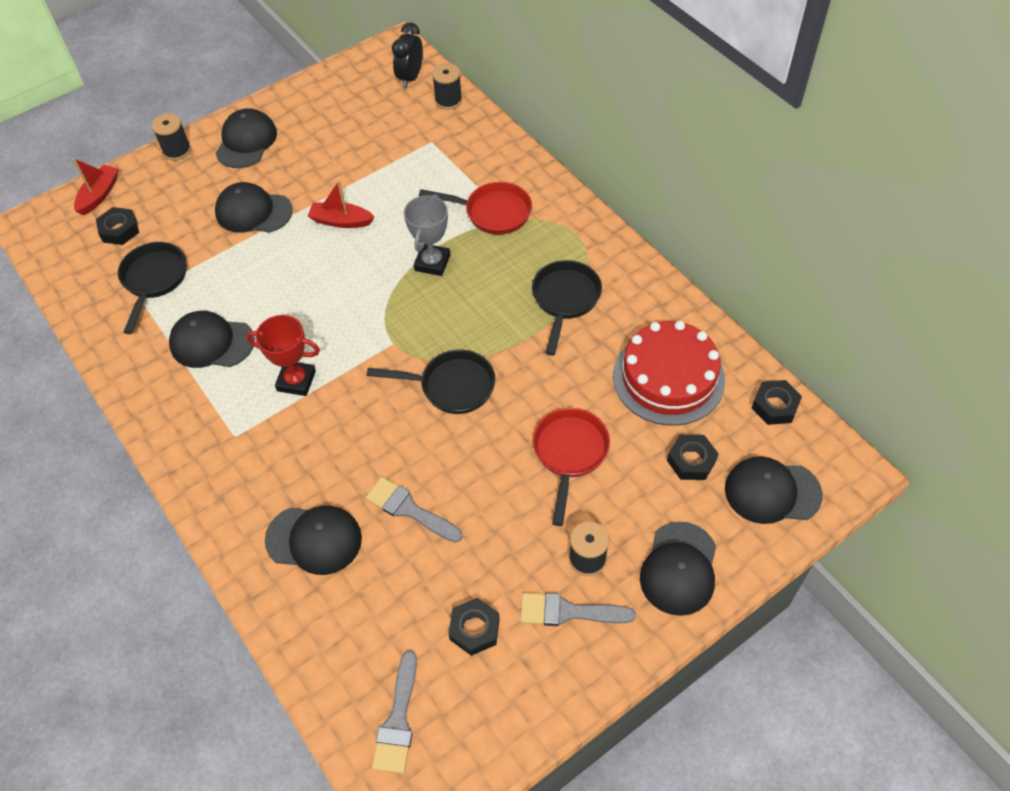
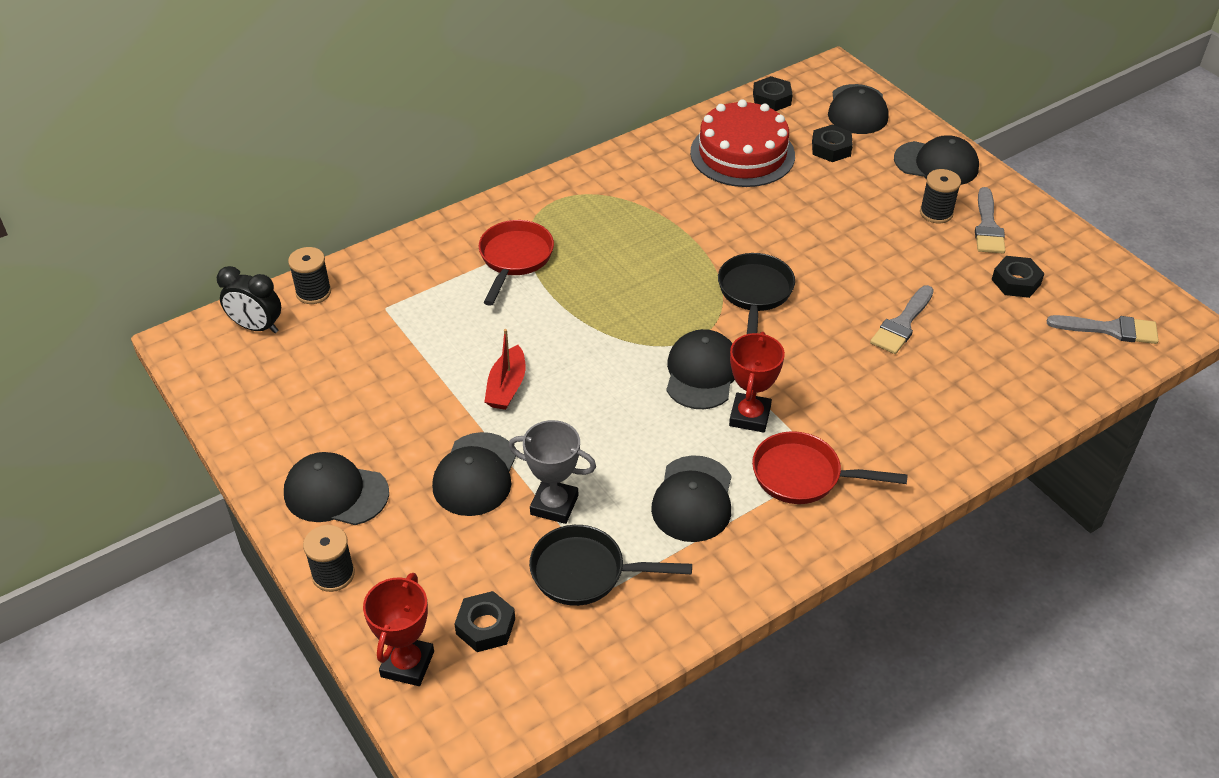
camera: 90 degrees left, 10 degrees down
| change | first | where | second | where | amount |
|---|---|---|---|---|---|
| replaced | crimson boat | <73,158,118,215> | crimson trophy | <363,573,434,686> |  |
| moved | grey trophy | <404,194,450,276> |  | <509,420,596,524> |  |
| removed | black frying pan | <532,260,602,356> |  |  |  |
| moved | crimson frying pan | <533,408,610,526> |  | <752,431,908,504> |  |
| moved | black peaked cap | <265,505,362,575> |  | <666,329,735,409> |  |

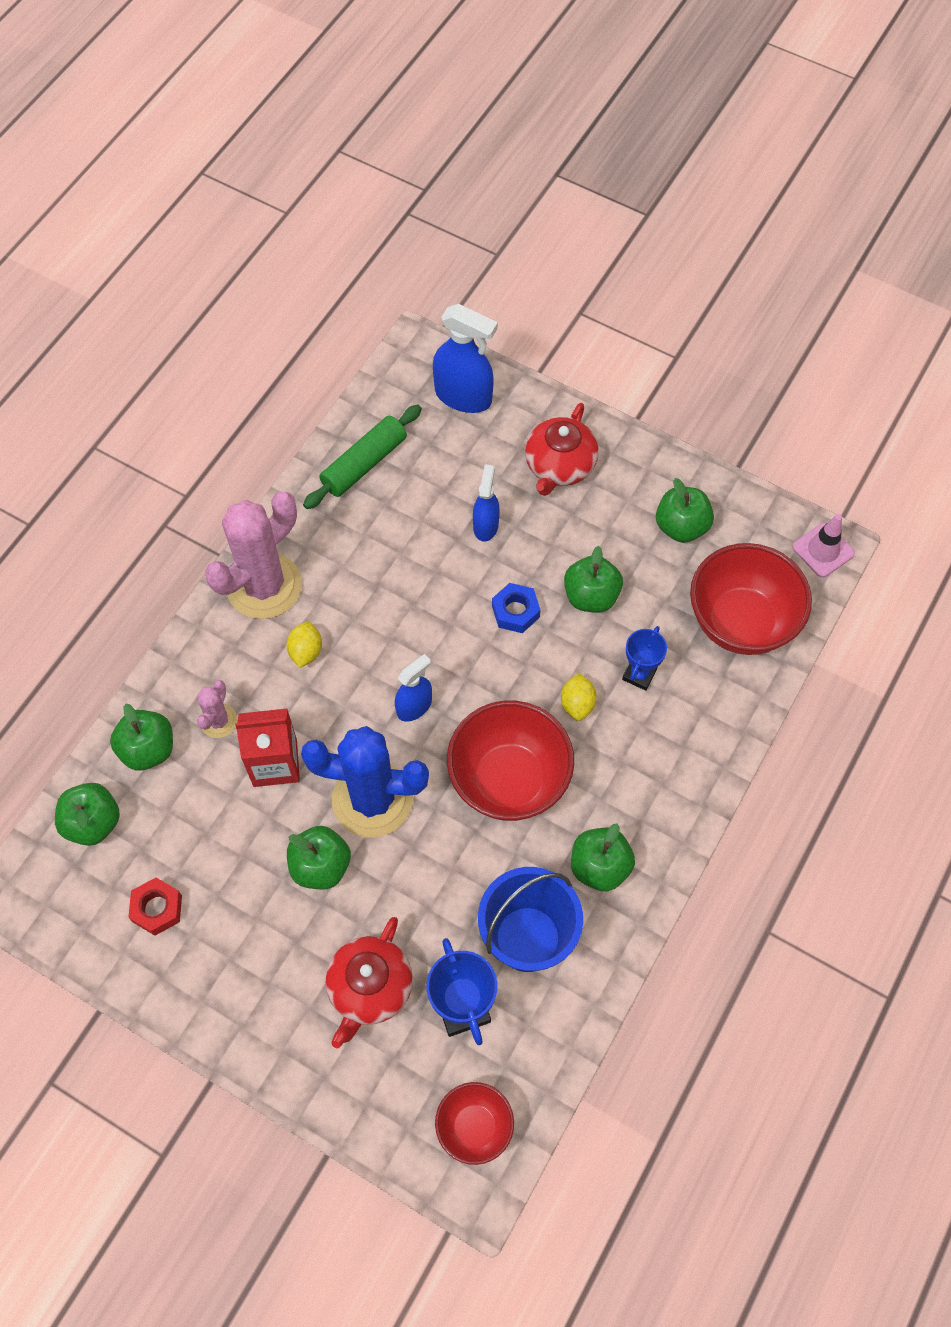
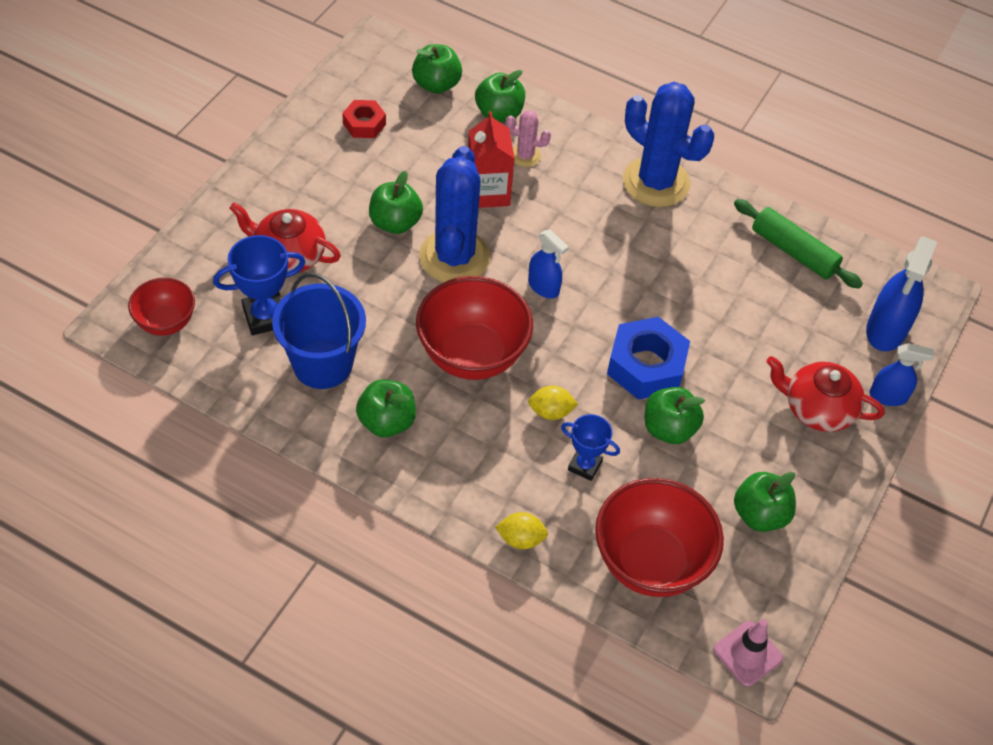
camera: 85 degrees right, 10 degrees down
| change | first | where | second | where | amount |
|---|---|---|---|---|---|
| moved | royal blue sprayer | <473,464,500,542> |  | <869,343,934,406> |  |
| recoloured | pink saguaro cactus | <205,492,302,619> | royal blue saguaro cactus | <623,82,714,207> |  |
| resized | royal blue nut | <492,583,540,633> |  | <607,317,690,400> | x1.74 |
| moved | bright yellow lemon | <286,622,322,668> |  | <495,512,548,549> |  |

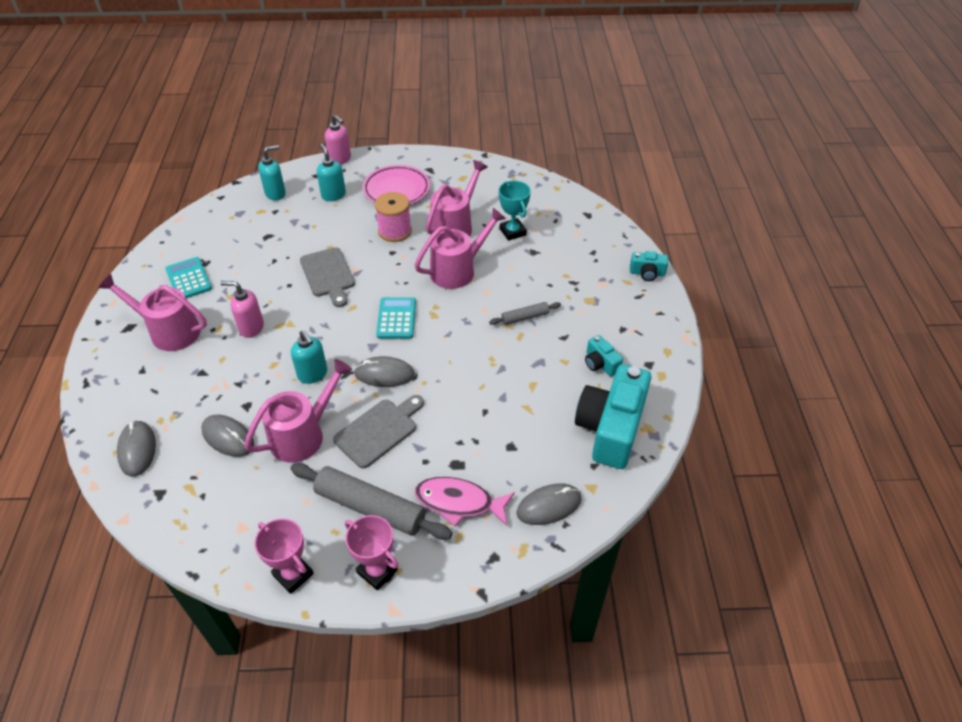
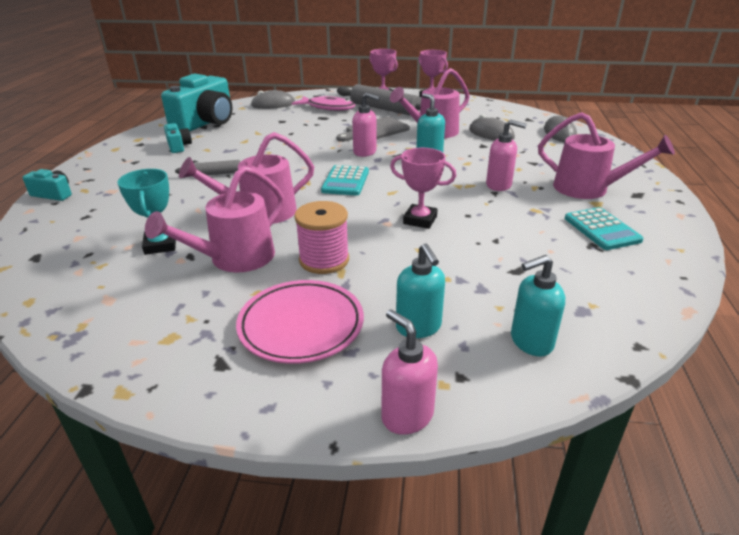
camera: 170 degrees left, 15 degrees down
| change | first | where | second | where | amount |
|---|---|---|---|---|---|
| replaced | grey cutting board | <300,247,355,307> | pink trophy | <390,148,456,229> |  |
| replaced | grey computer mouse | <354,356,415,387> | pink soap pump | <352,93,380,157> |  |

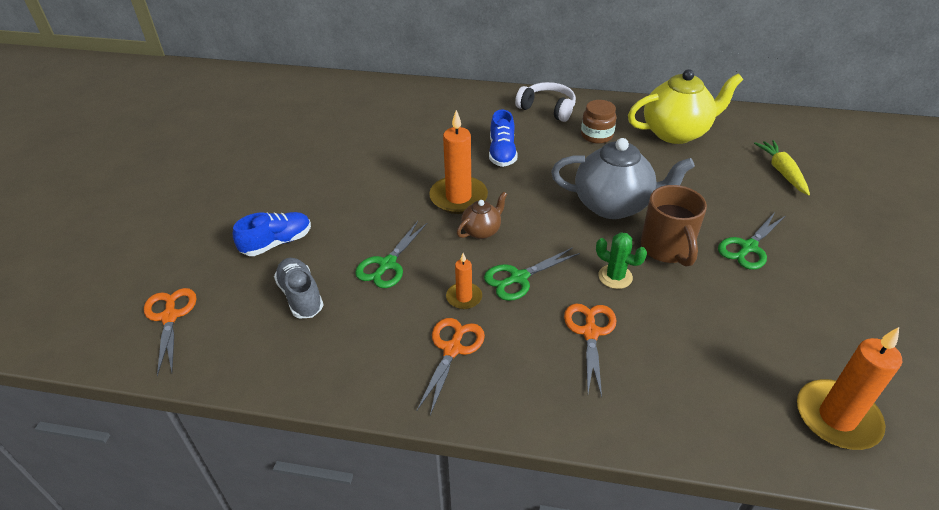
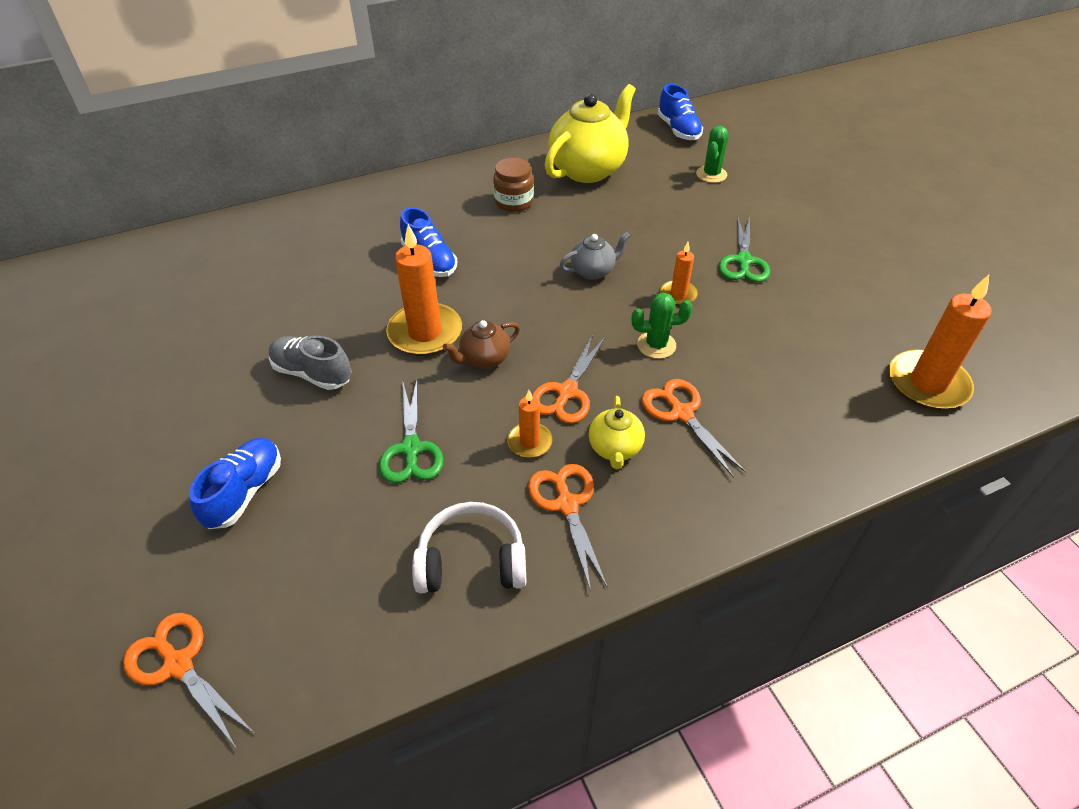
camera: 35 degrees left, 5 degrees up
| change | first | where | second | where | amount |
|---|---|---|---|---|---|
| moved | pure white over-ear headphones | <515,82,576,122> |  | <412,502,526,593> |  |
| resized | grey china teapot | <551,138,695,219> |  | <560,232,630,280> | x0.49 |
| replaced | bright yellow carrot | <754,140,810,195> | emerald saguaro cactus | <696,126,728,183> |  |
| replaced | brown tea mug | <641,185,707,267> | orange wax candle | <660,242,698,306> |  |
| turned | brown china teapot | <457,191,507,239> |  | <443,320,520,369> | 135 degrees counterclockwise |
| recoloured | emerald shears | <484,247,580,301> | orange shears | <532,334,606,424> |  |
| moved | grey shoe | <274,258,323,318> |  | <269,336,351,390> |  |
| added |  |  | royal blue shoe | <658,84,703,140> |  |
| added |  |  | bright yellow china teapot | <589,396,645,469> |  |

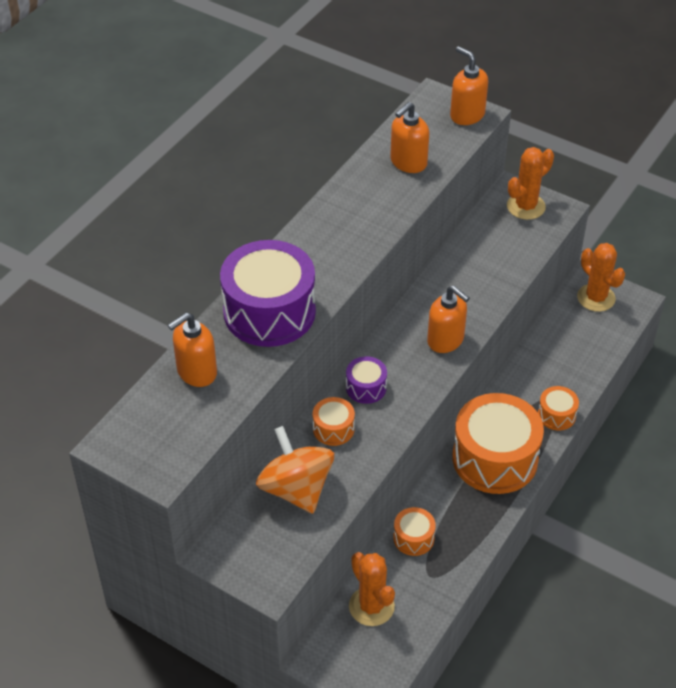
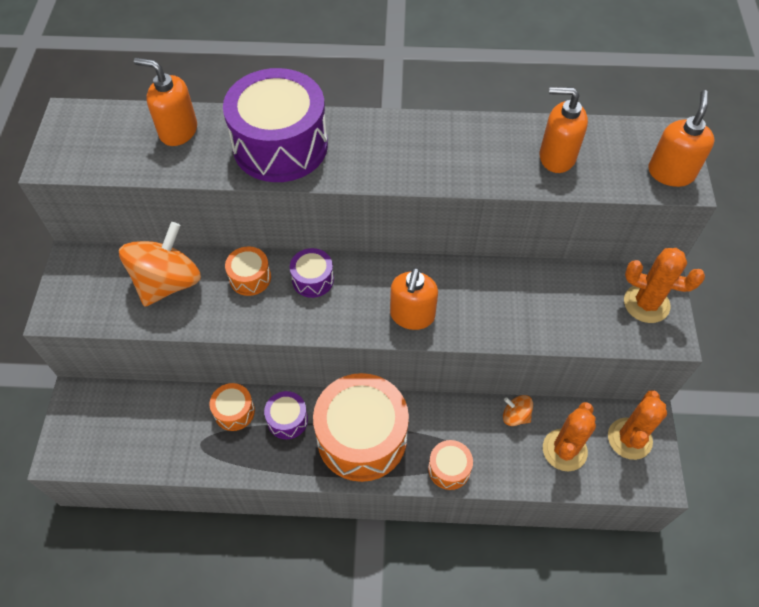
camera: 60 degrees right, 10 degrees up
| change | first | where | second | where | amount |
|---|---|---|---|---|---|
| moved | orange saguaro cactus | <349,552,395,626> |  | <543,402,596,471> |  |
| added |  |  | violet snare drum | <264,391,308,439> |  |
| added |  |  | orange whirligig | <503,395,533,426> |  |

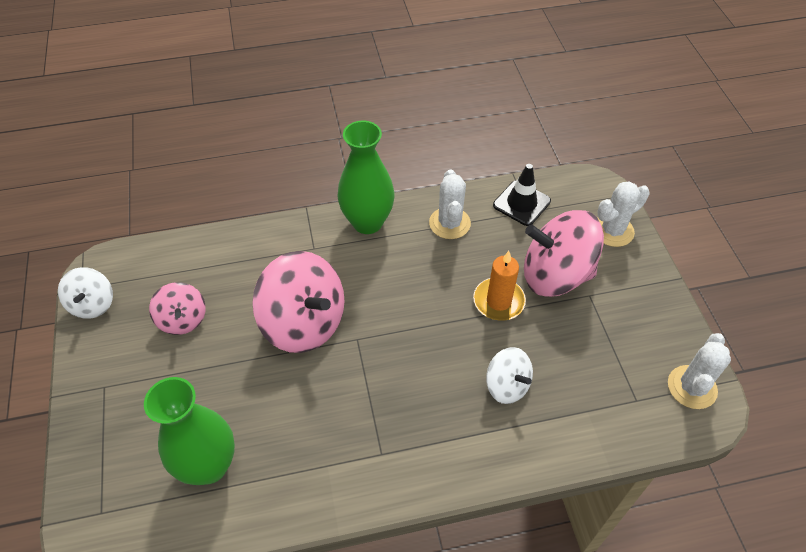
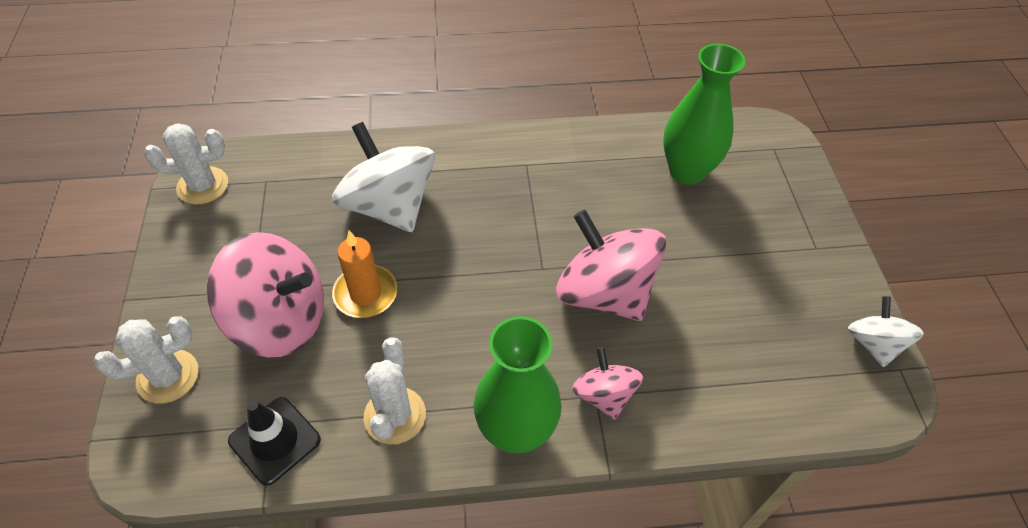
camera: 175 degrees left, 0 degrees up
| change | first | where | second | where | amount |
|---|---|---|---|---|---|
| moved | pink whirligig | <149,282,206,335> |  | <572,347,643,420> |  |
| turned | pure white saguaro cactus | <668,333,731,409> |  | <144,123,228,204> | 45 degrees clockwise |
| resized | pure white whirligig | <486,347,533,404> |  | <332,122,435,232> | x1.84 |

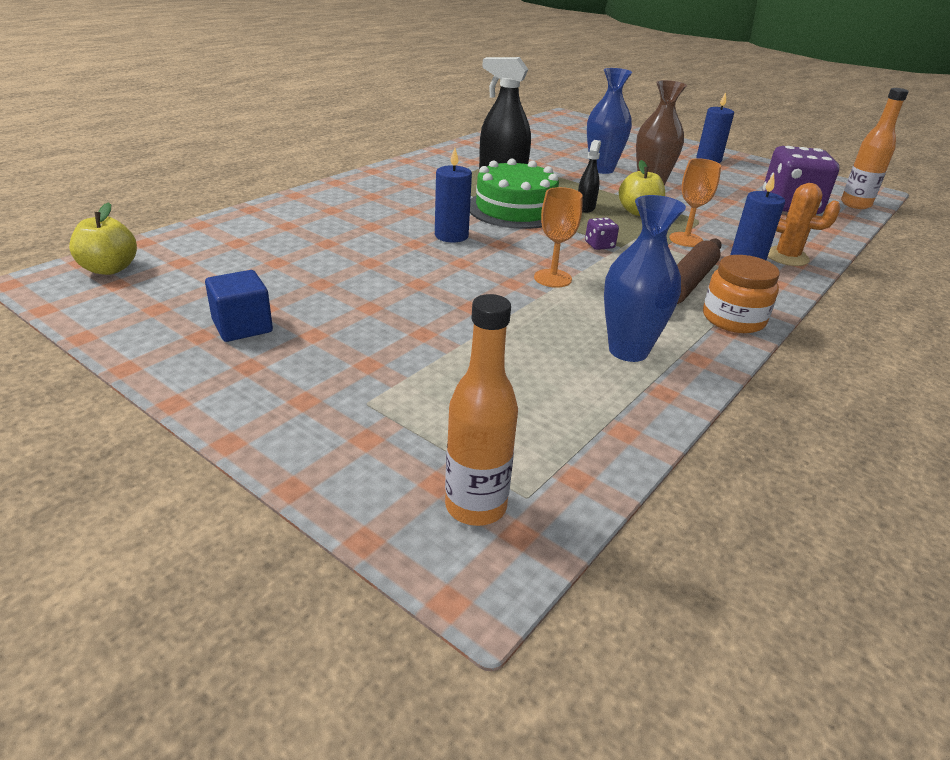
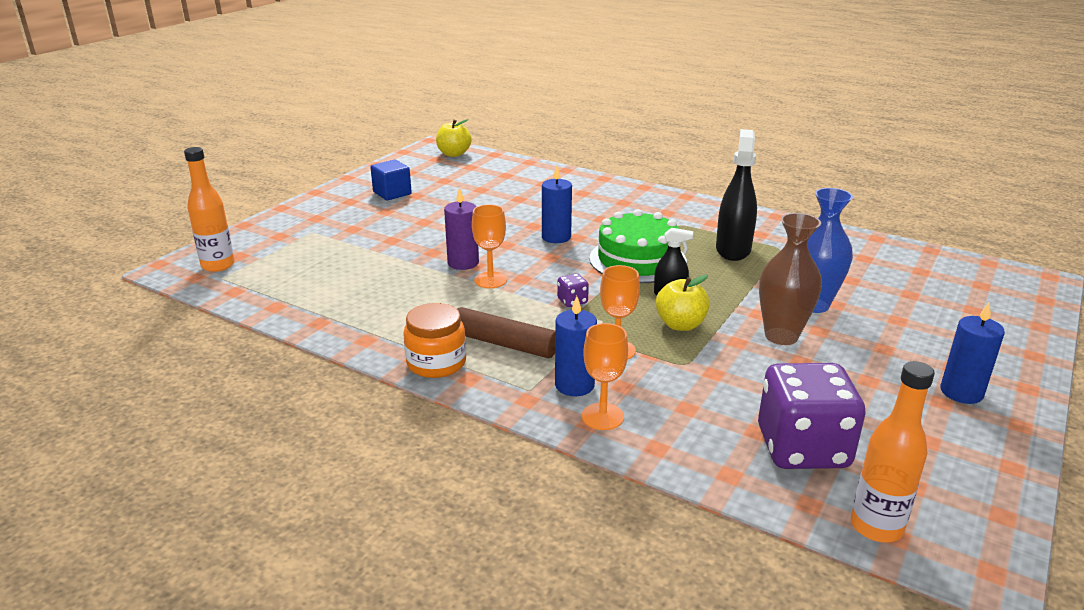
camera: 85 degrees right, 5 degrees down
| change | first | where | second | where | amount |
|---|---|---|---|---|---|
| replaced | orange saguaro cactus | <768,183,840,266> | orange goblet | <582,323,628,430> |  |
| removed | royal blue tall vase | <604,195,686,362> |  |  |  |
| added |  |  | violet wax candle | <444,187,479,270> |  |

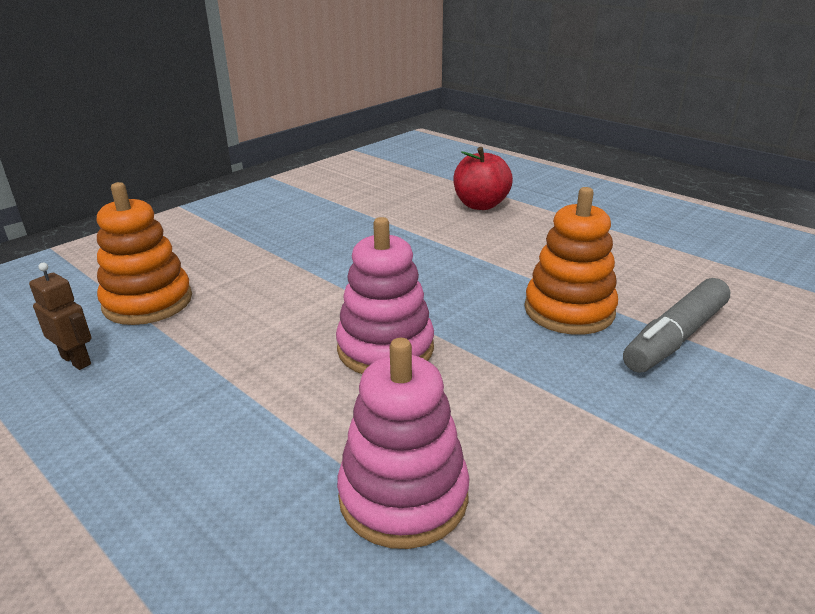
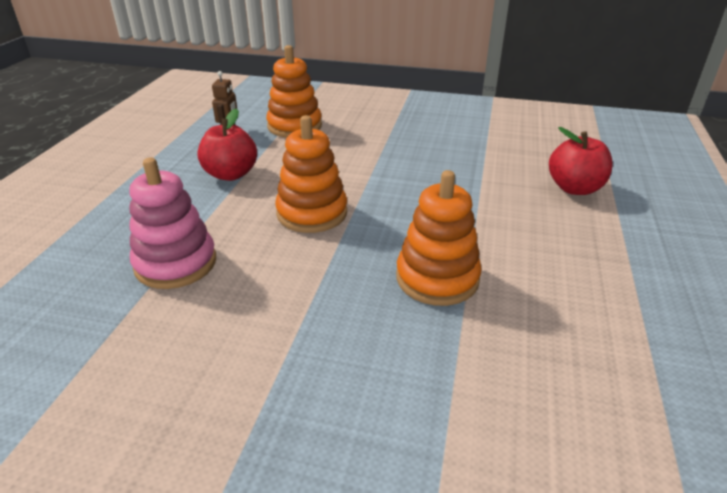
camera: 60 degrees right, 5 degrees up
| change | first | where | second | where | amount |
|---|---|---|---|---|---|
| recoloured | pink stacking toy | <336,217,434,374> | orange stacking toy | <275,115,347,233> |  |
| removed | grey marker | <623,278,730,373> |  |  |  |
| added |  |  | crimson apple | <197,109,257,181> |  |

